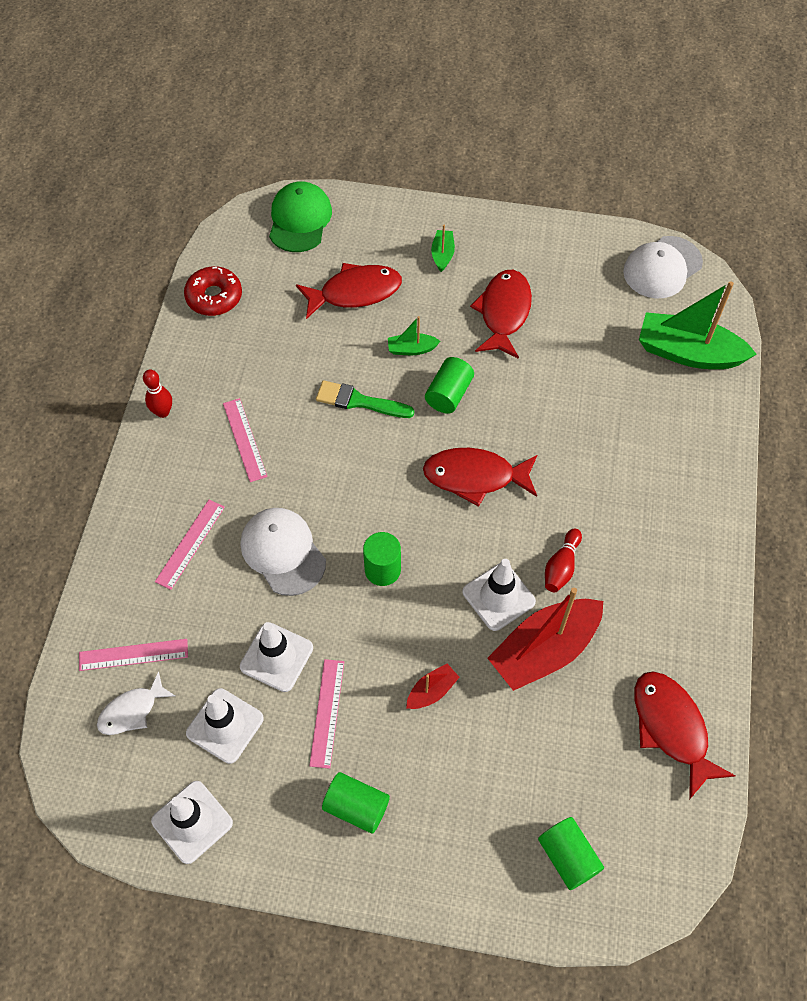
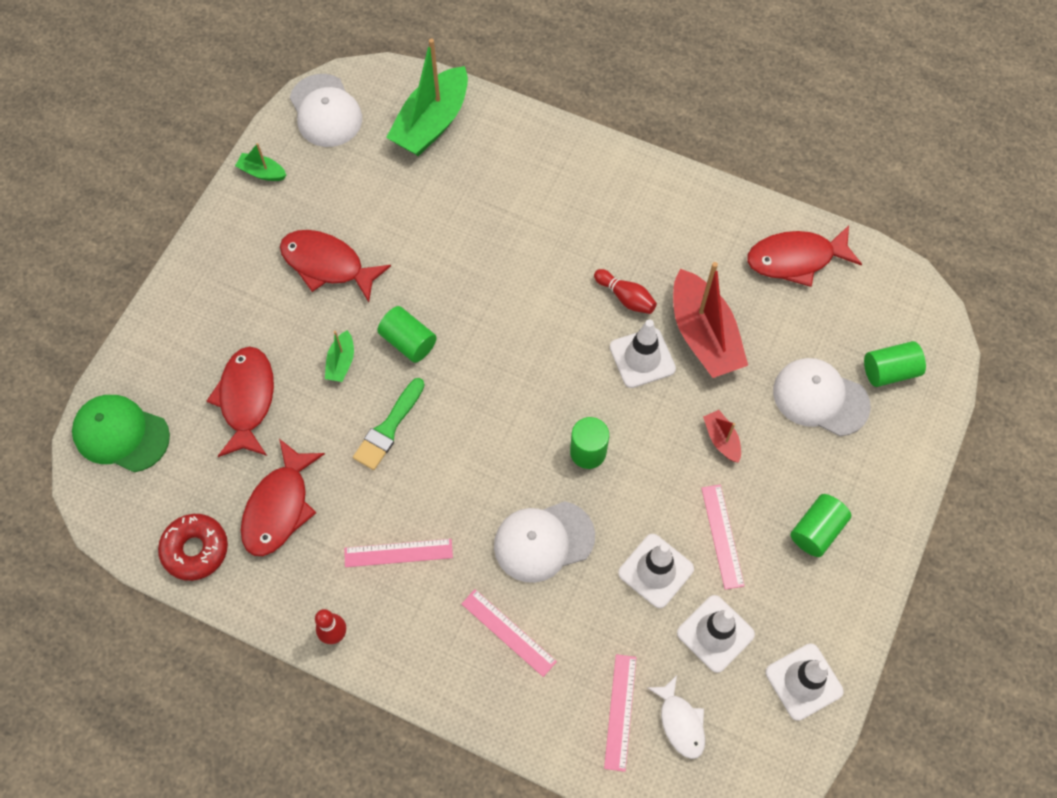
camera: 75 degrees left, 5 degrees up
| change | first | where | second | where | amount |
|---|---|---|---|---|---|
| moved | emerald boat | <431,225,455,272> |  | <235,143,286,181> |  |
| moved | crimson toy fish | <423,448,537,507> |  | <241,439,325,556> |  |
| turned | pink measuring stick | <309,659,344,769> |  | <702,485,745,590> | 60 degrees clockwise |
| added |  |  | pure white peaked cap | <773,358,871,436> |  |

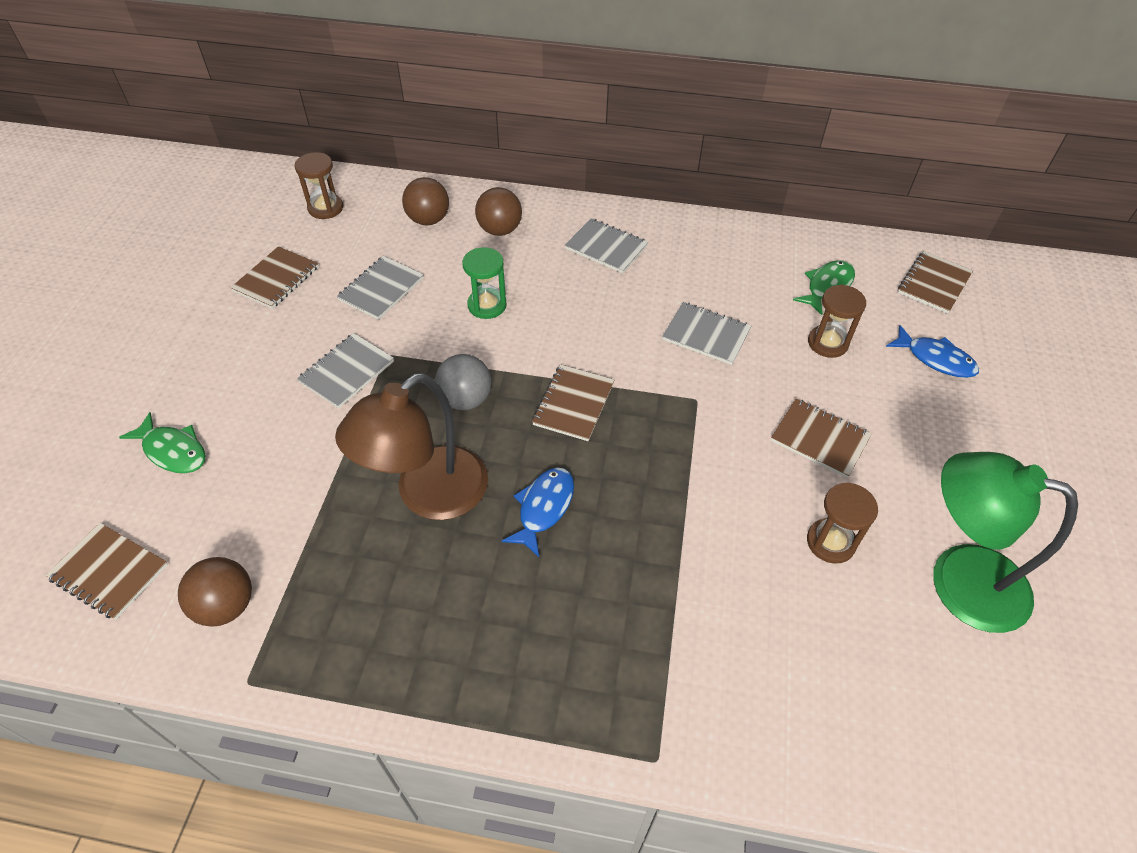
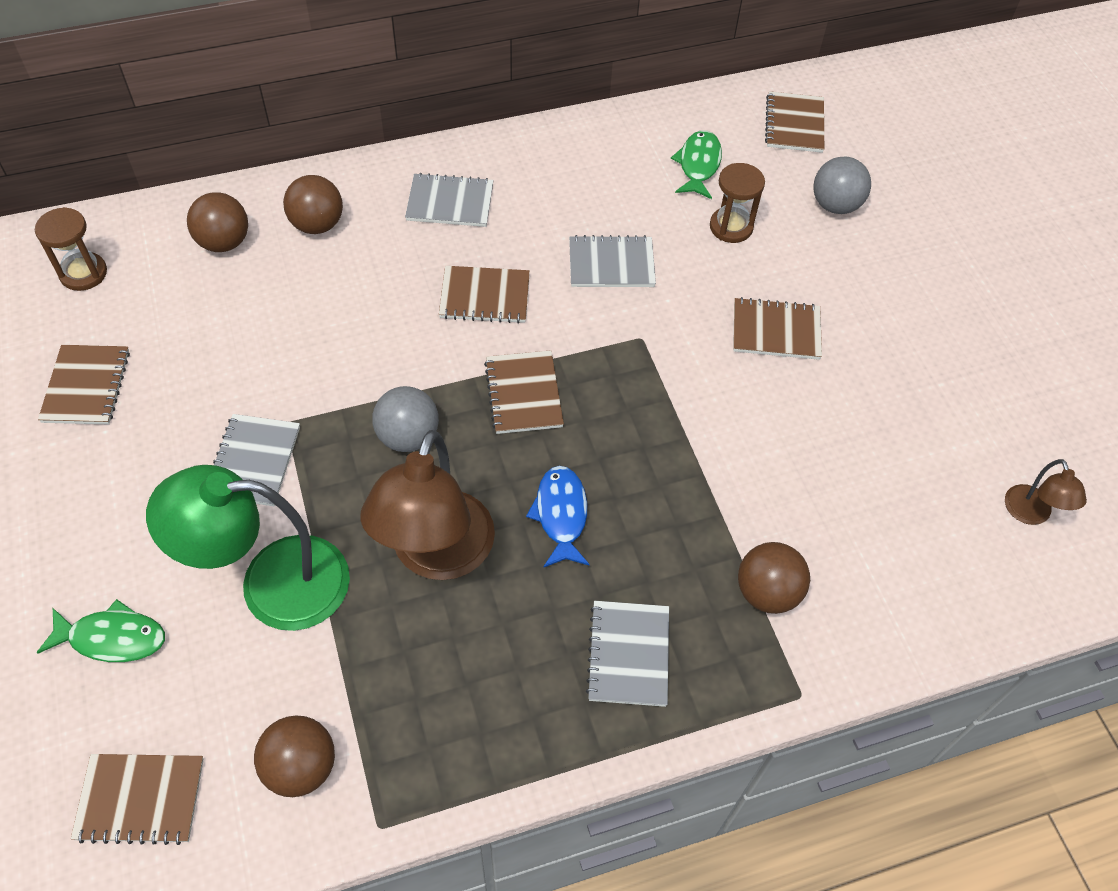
camera: 30 degrees left, 5 degrees up
| change | first | where | second | where | amount |
|---|---|---|---|---|---|
| removed | emerald hourglass | <462,247,507,319> |  |  |  |
| moved | grey notepad | <337,256,424,320> |  | <586,601,669,707> |  |
| replaced | royal blue toy fish | <886,325,979,378> | grey play ball | <813,157,871,214> |  |
| moved | emerald desk lamp | <933,452,1078,633> |  | <146,465,350,631> |  |
| removed | brown hourglass | <807,482,878,564> |  |  |  |
| added |  |  | brown notepad | <439,266,530,323> |  |
| added |  |  | brown desk lamp | <1005,459,1087,525> |  |
| added |  |  | brown play ball | <738,542,810,614> |  |

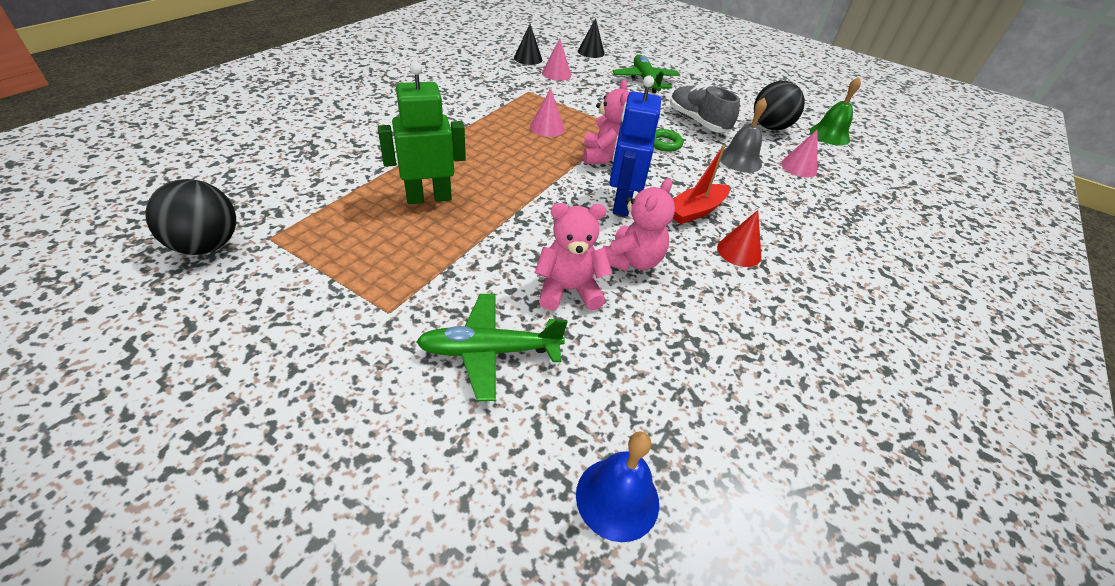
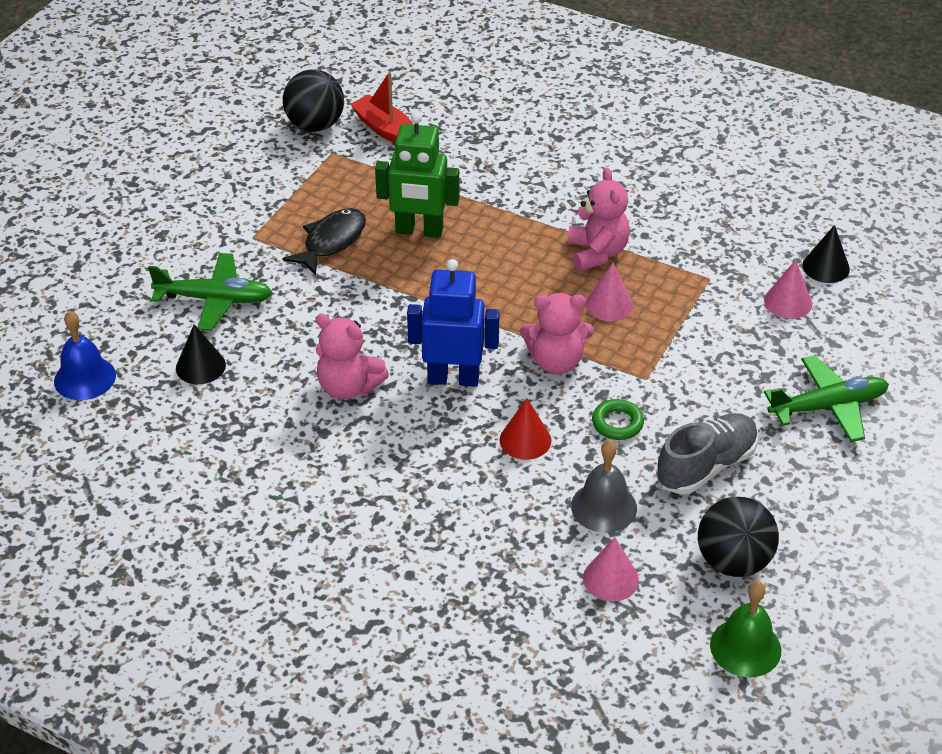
camera: 90 degrees right, 0 degrees up
| change | first | where | second | where | amount |
|---|---|---|---|---|---|
| moved | black cone | <578,18,605,58> |  | <176,324,226,384> |  |
| turned | emerald robot figure | <378,62,466,204> |  | <375,113,459,238> | 120 degrees clockwise |
| moved | crimson boat | <672,145,730,224> |  | <350,72,413,143> |  |
| moved | pink teddy | <535,203,612,310> |  | <568,168,630,271> |  |
| moved | crimson cone | <717,210,761,267> |  | <500,398,551,460> |  |
| turned | emerald plane | <416,294,567,401> |  | <148,253,272,331> | 105 degrees clockwise |
| added |  |  | black toy fish | <282,208,366,276> |  |

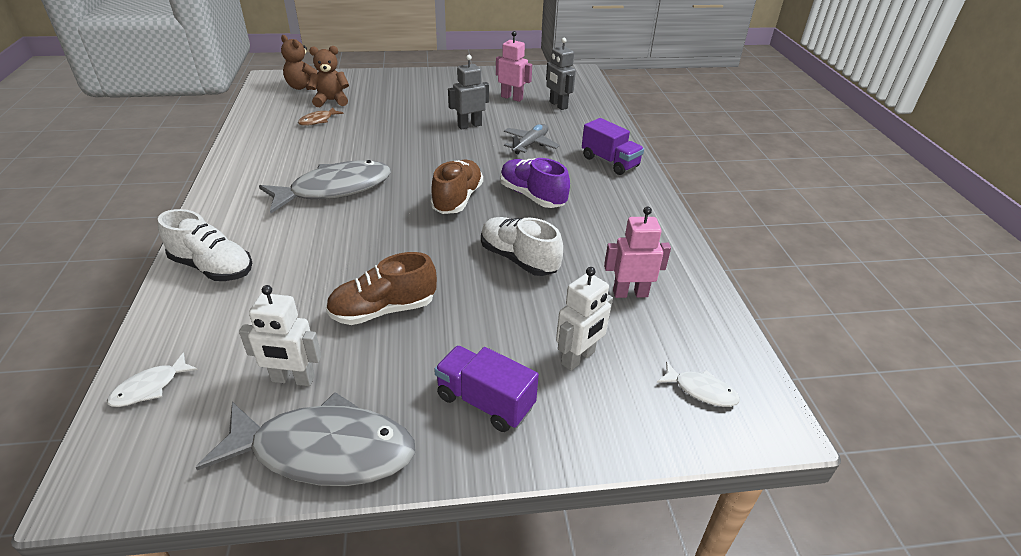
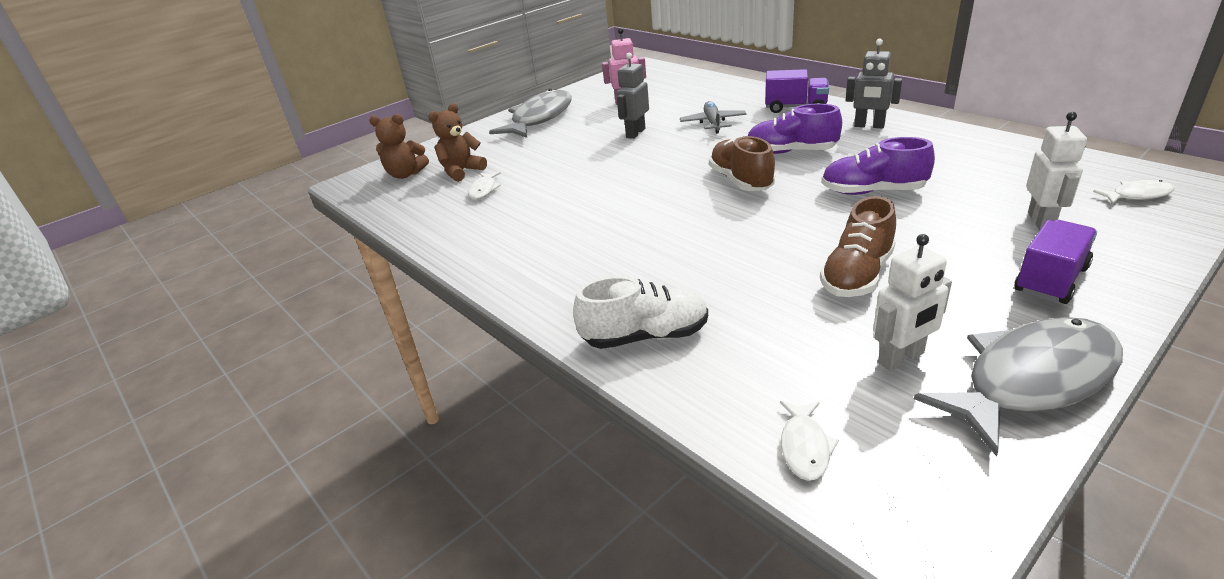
camera: 30 degrees left, 5 degrees down
| change | first | where | second | where | amount |
|---|---|---|---|---|---|
| moved | grey robot figure | <546,38,576,110> |  | <845,39,903,128> |  |
| recoloured | brown toy fish | <298,107,344,126> | pure white toy fish | <468,172,501,199> |  |
| moved | grey toy fish | <259,160,391,213> |  | <489,89,572,138> |  |
| removed | pink robot figure | <604,207,671,298> |  |  |  |
| recoloured | pure white shoe | <481,217,563,276> | violet shoe | <821,137,935,195> |  |
| turned | violet truck | <434,346,539,432> |  | <1014,220,1097,304> | 135 degrees clockwise |

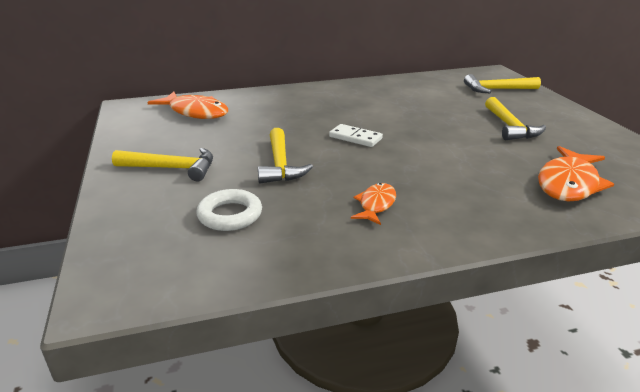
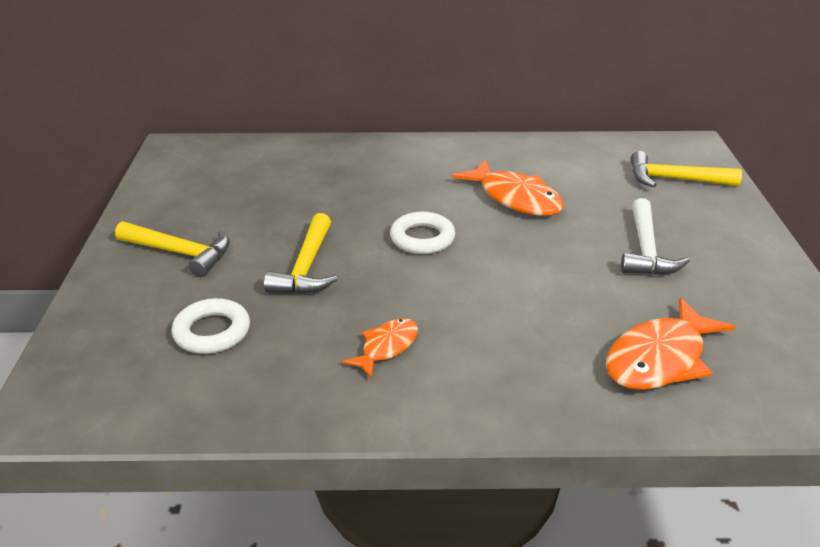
camera: 15 degrees right, 5 degrees up
| change | first | where | second | where | amount |
|---|---|---|---|---|---|
| moved | orange toy fish | <147,92,228,119> |  | <452,159,563,216> |  |
| recoloured | bright yellow claw hammer | <485,97,546,140> | pure white claw hammer | <621,198,690,275> |  |
| replaced | pure white domino tile | <329,124,383,147> | pure white ring | <390,212,455,254> |  |

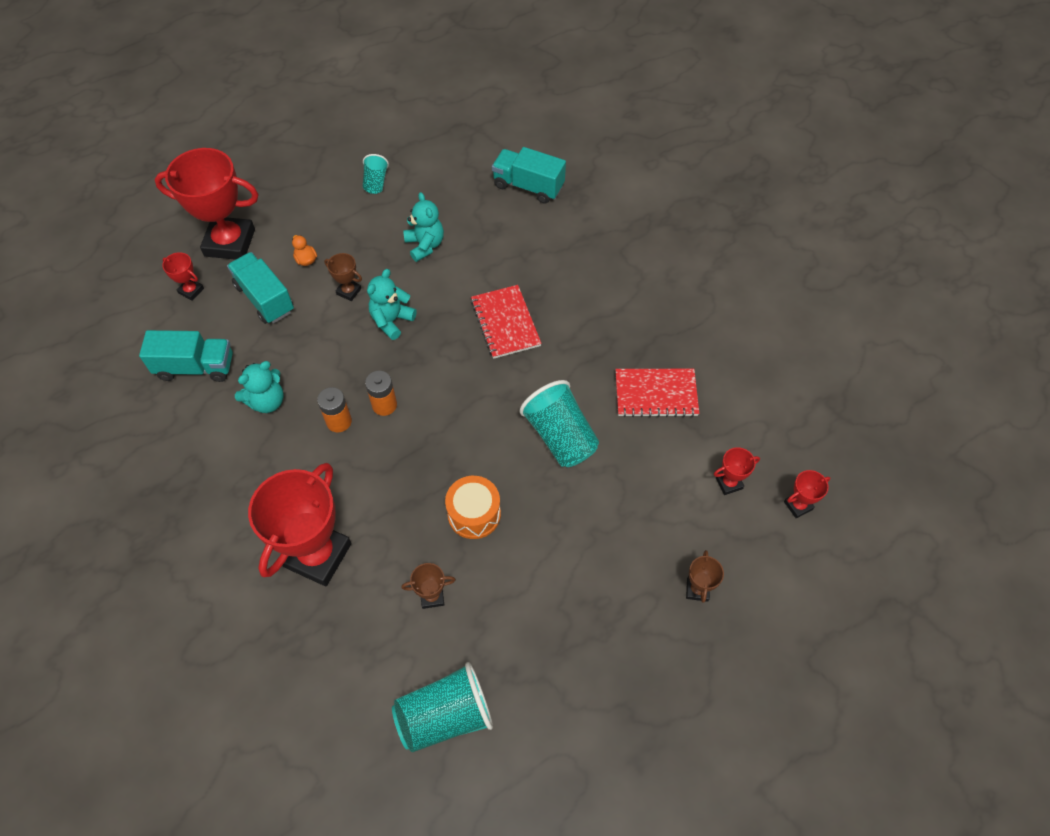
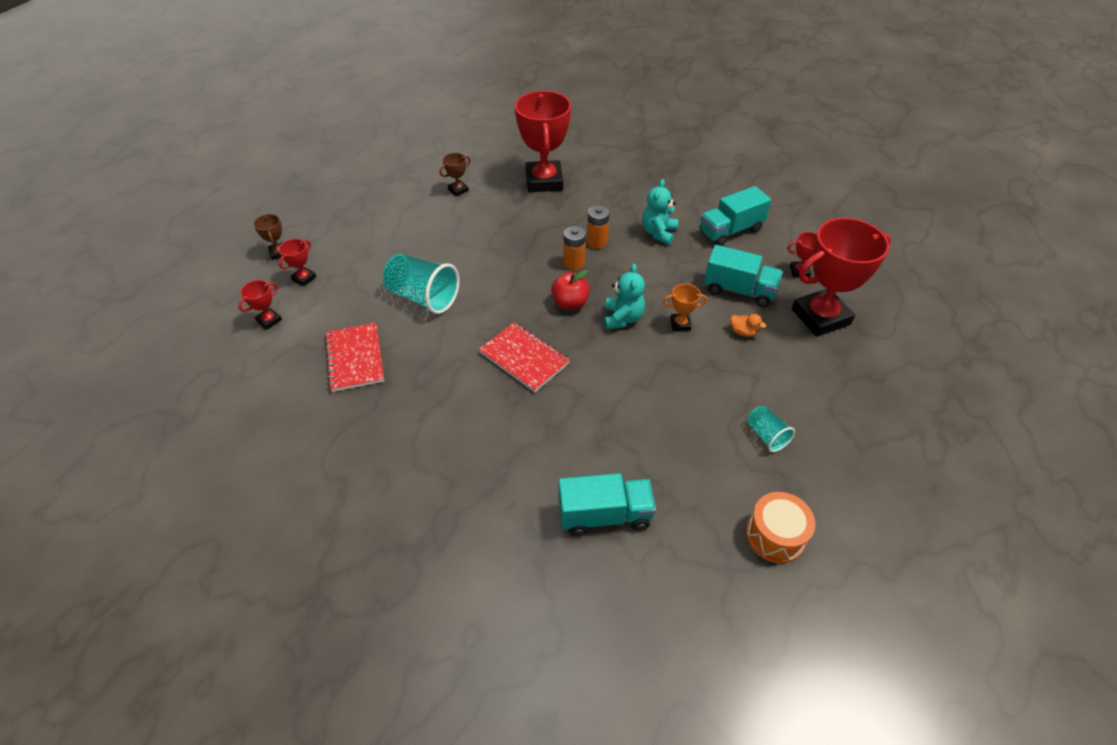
camera: 150 degrees right, 10 degrees down
| change | first | where | second | where | amount |
|---|---|---|---|---|---|
| removed | teal teddy | <403,192,444,262> |  |  |  |
| recoloured | brown trophy | <324,253,362,301> | orange trophy | <663,284,707,331> |  |
| turned | crimson notepad | <615,369,699,417> |  | <325,323,384,392> | 75 degrees counterclockwise |
| moved | crimson trophy | <784,470,830,518> |  | <279,239,316,286> |  |
| moved | orange snare drum | <445,476,501,539> |  | <746,492,815,563> |  |
| removed | teal tumbler | <392,662,493,753> |  |  |  |
| added |  |  | crimson apple | <551,270,590,310> |  |

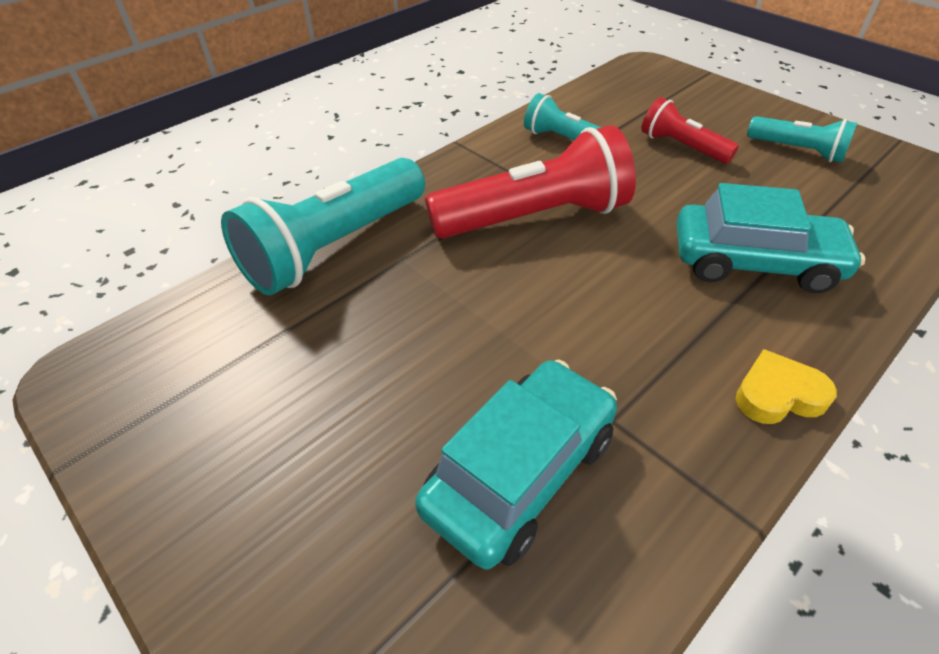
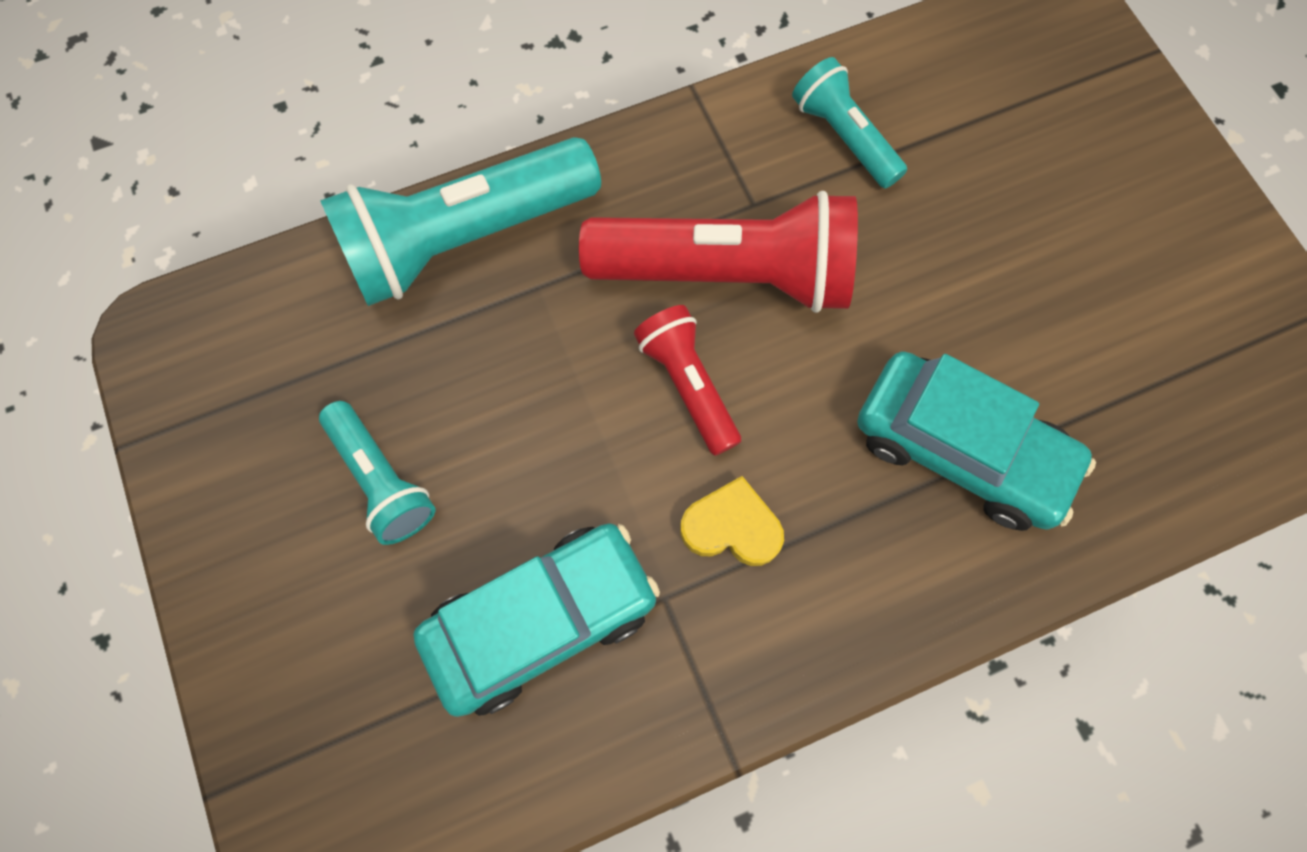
camera: 20 degrees right, 25 degrees up
| change | first | where | second | where | amount |
|---|---|---|---|---|---|
| moved | crimson pocket torch | <641,97,739,164> |  | <634,305,741,456> |  |
| moved | teal pocket torch | <747,116,857,163> |  | <319,401,435,545> |  |
| moved | bright yellow heart shape | <736,349,837,424> |  | <680,476,784,566> |  |

